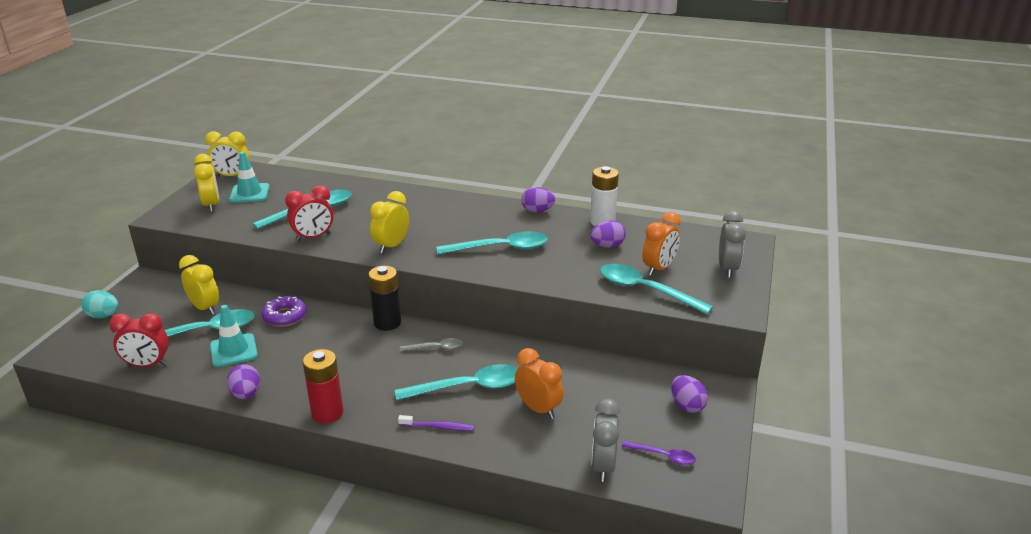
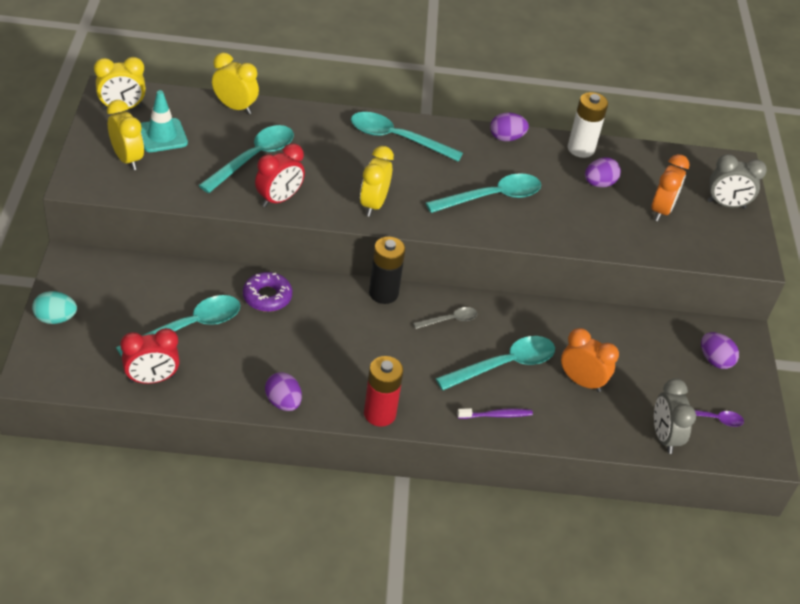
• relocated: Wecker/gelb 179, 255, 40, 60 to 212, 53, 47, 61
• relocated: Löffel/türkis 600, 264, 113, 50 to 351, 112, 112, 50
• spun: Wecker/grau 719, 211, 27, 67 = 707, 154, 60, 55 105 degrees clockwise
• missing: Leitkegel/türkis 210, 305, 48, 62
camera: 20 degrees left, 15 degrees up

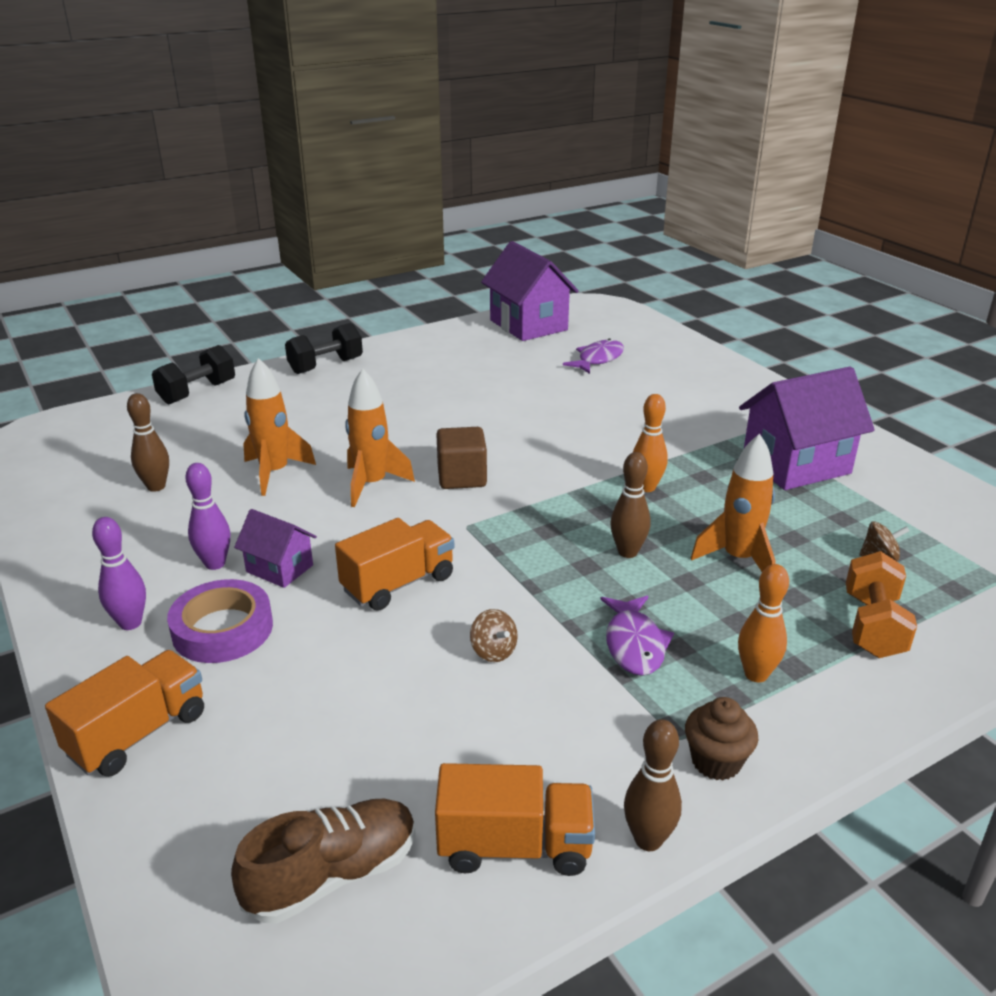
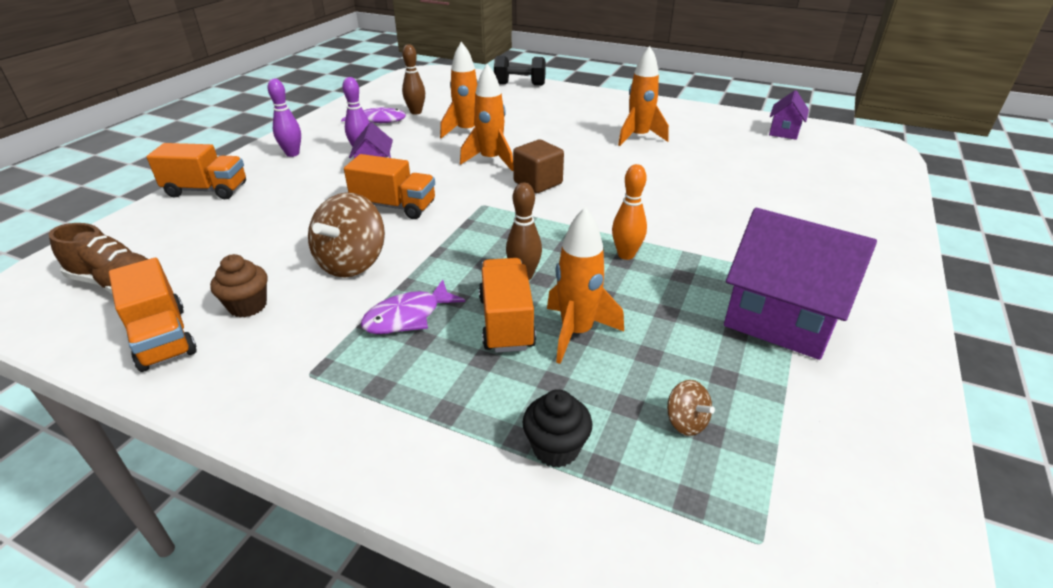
• relocated: Muffin/braun 685, 697, 73, 83 to 210, 254, 58, 63
• size: Kreisel/braun 470, 609, 48, 53 = 308, 192, 77, 86 x2.08
• relocated: Fisch/lila 563, 339, 61, 35 to 341, 107, 65, 16
• appeared: Lastwagen/orange 479, 258, 57, 95
• exchanged: Hantel/orange 846, 551, 71, 107 to Muffin/schwarz 523, 389, 70, 79
• appeared: Rakete/orange 618, 46, 51, 100
• size: Haus/lila 481, 241, 98, 100 = 769, 90, 40, 50 x0.53
• missing: Klebeband/lila 167, 579, 106, 84
• missing: Hantel/schwarz 285, 323, 78, 51
• missing: Bowlingkegel/braun 624, 719, 58, 132
• missing: Bowlingkegel/orange 738, 564, 51, 118
camera: 55 degrees right, 5 degrees up

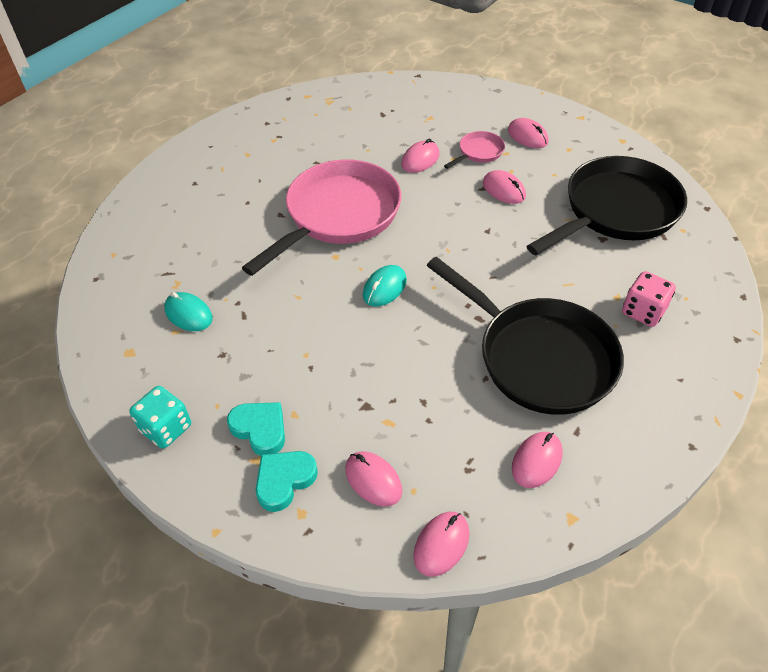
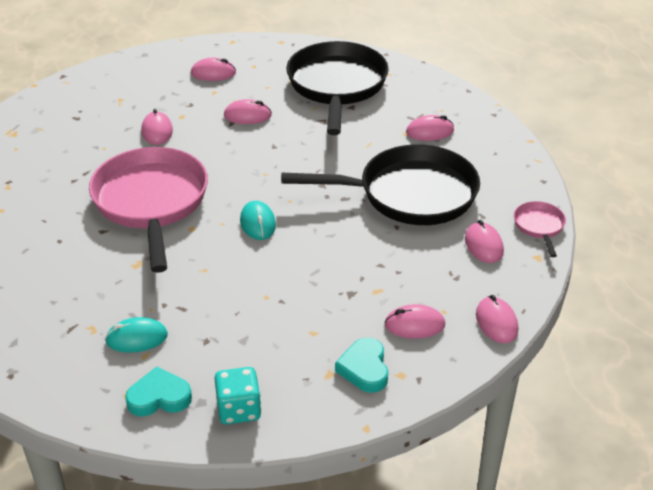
• relocated: Herz/türkis 227, 402, 58, 54 to 125, 367, 67, 49
• exchanged: Spielwürfel/rosa 622, 271, 54, 56 to Computermaus/rosa 406, 115, 48, 26
• relocated: Pfanne/rosa 444, 131, 61, 38 to 514, 201, 52, 56
camera: 50 degrees left, 10 degrees down

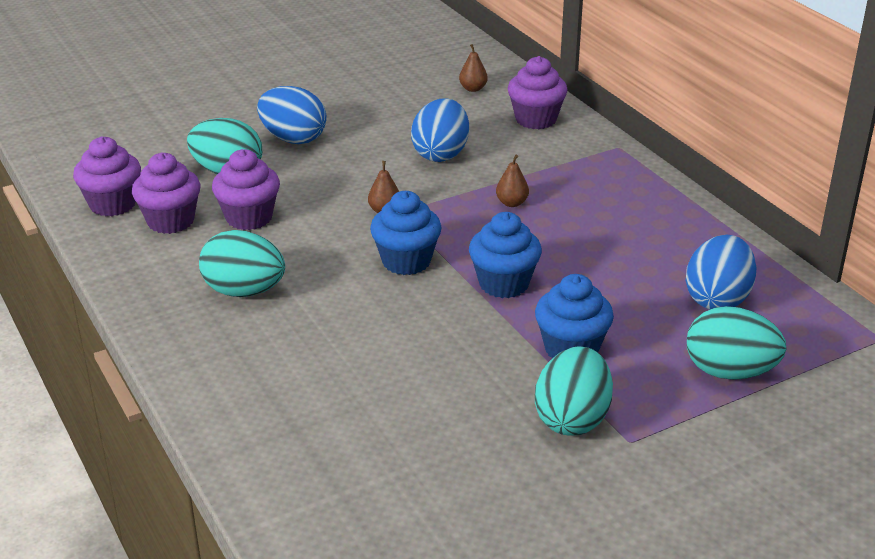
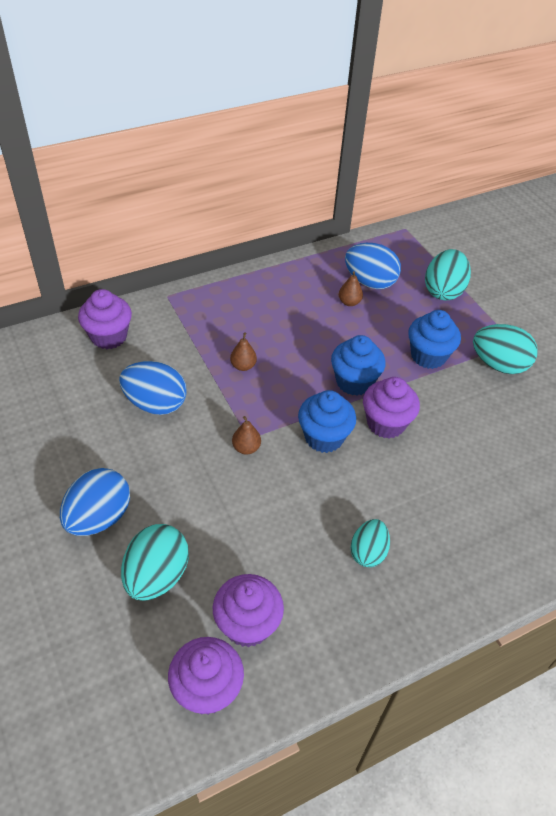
• relocated: Birne/braun 459, 44, 29, 48 to 339, 271, 24, 35
• size: Ei/türkis 199, 230, 86, 67 = 350, 519, 40, 48 x0.64
• relocated: Muffin/lila 212, 149, 68, 81 to 363, 377, 57, 62
camera: 90 degrees left, 15 degrees up

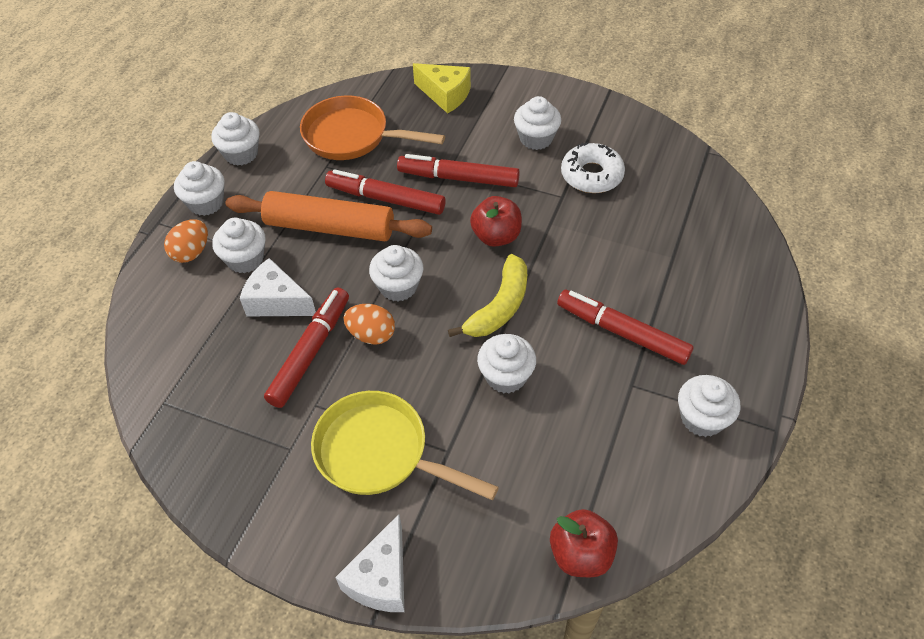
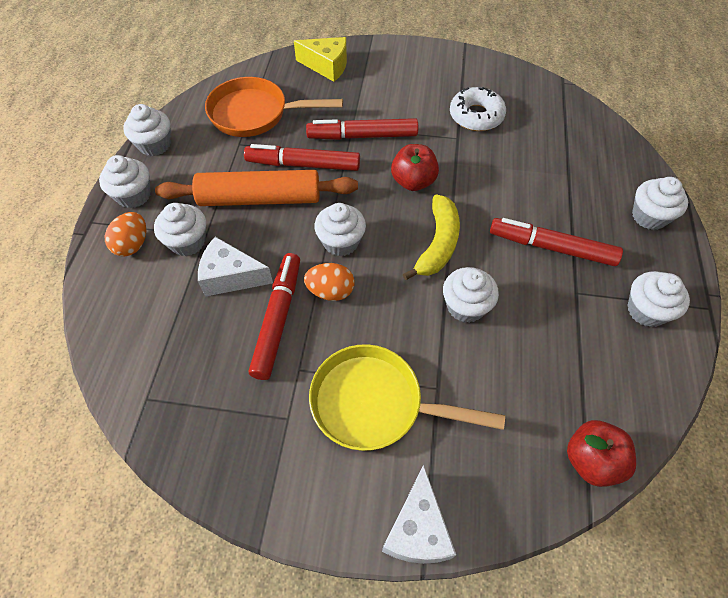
• relocated: Muffin/weiß 514, 96, 47, 54 to 632, 177, 56, 53
camera: 15 degrees left, 5 degrees up

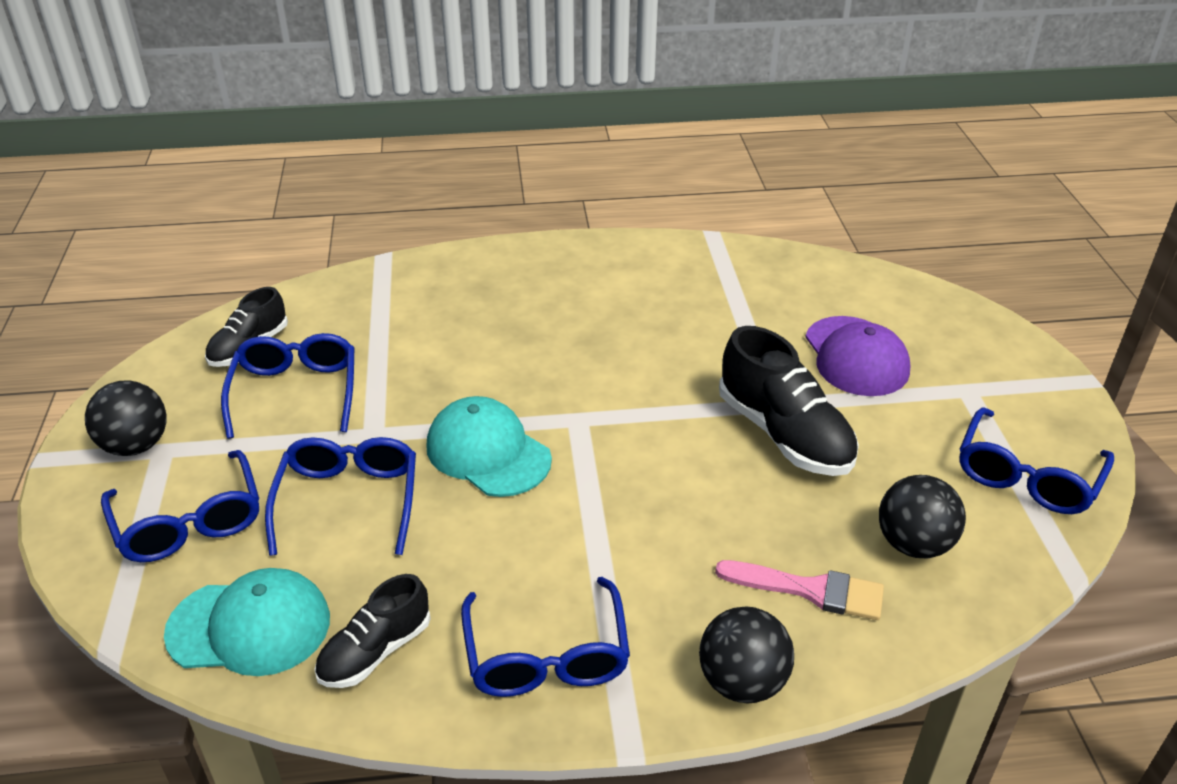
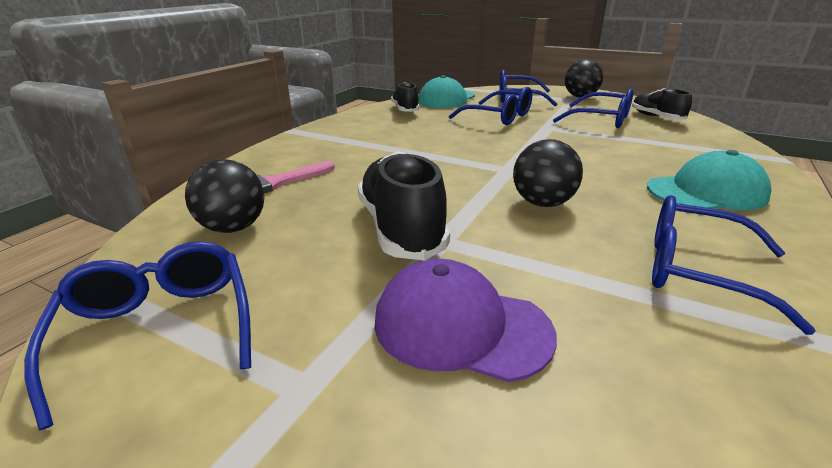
• spun: Schuh/schwarz 719, 326, 140, 150 = 358, 151, 92, 109 75 degrees clockwise
• relocated: Ball/schwarz 699, 607, 95, 96 to 513, 139, 70, 68
• relocated: Kappe/türkis 426, 396, 126, 101 to 647, 150, 125, 60
• relocated: Brille/blau 461, 577, 169, 120 to 652, 195, 163, 140
camera: 125 degrees right, 10 degrees down

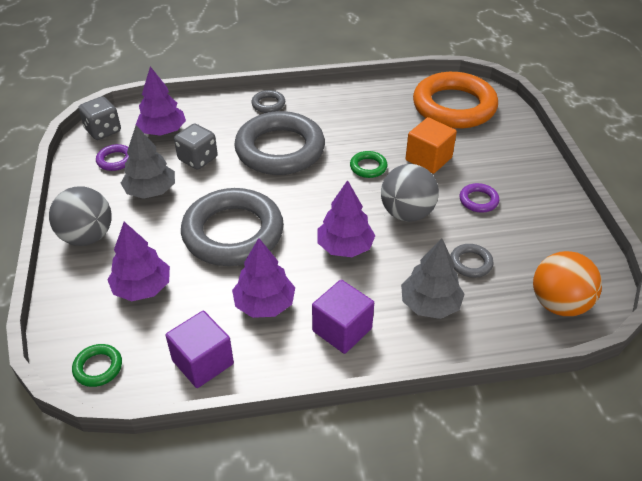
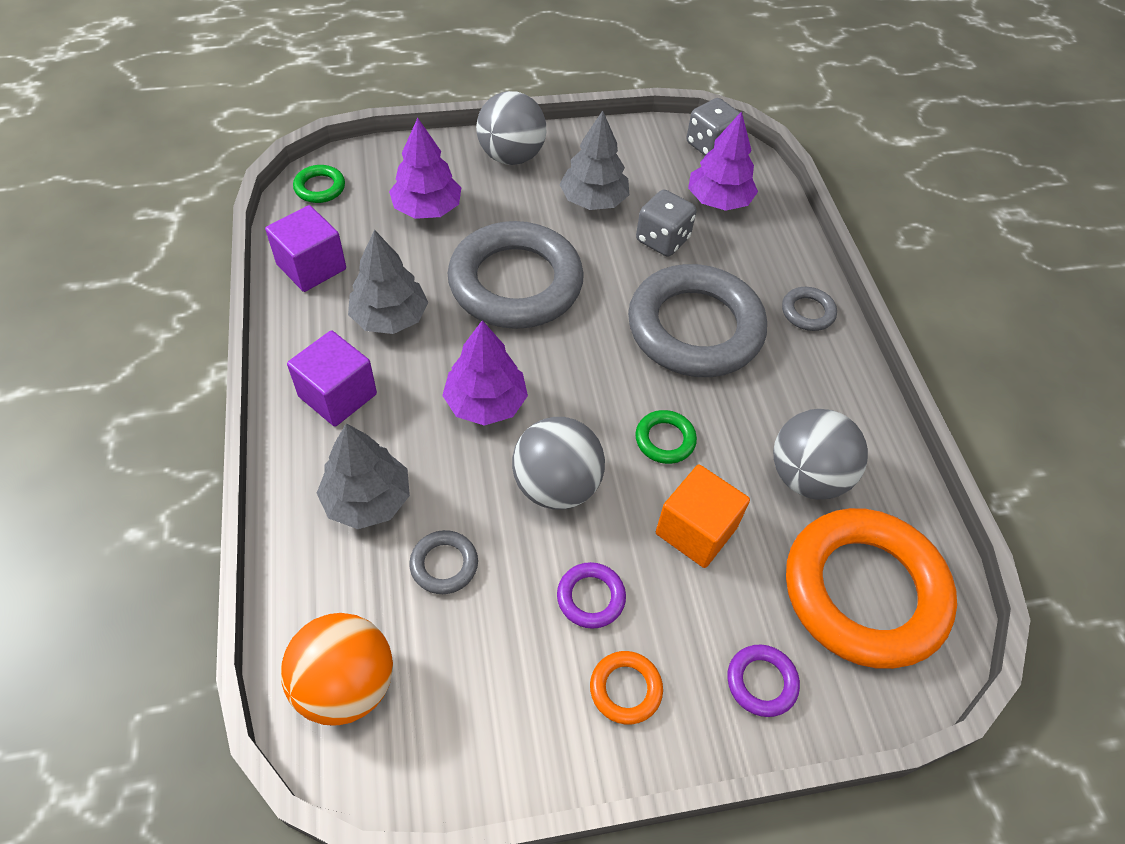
• colour: Baum/lila 232, 238, 63, 80 to Baum/grau 348, 229, 80, 105
• appeared: Ring/orange 590, 651, 73, 73
• relocated: Ring/lila 96, 144, 33, 27 to 727, 645, 73, 72
• appeared: Ball/grau 773, 409, 95, 90
camera: 85 degrees right, 10 degrees up

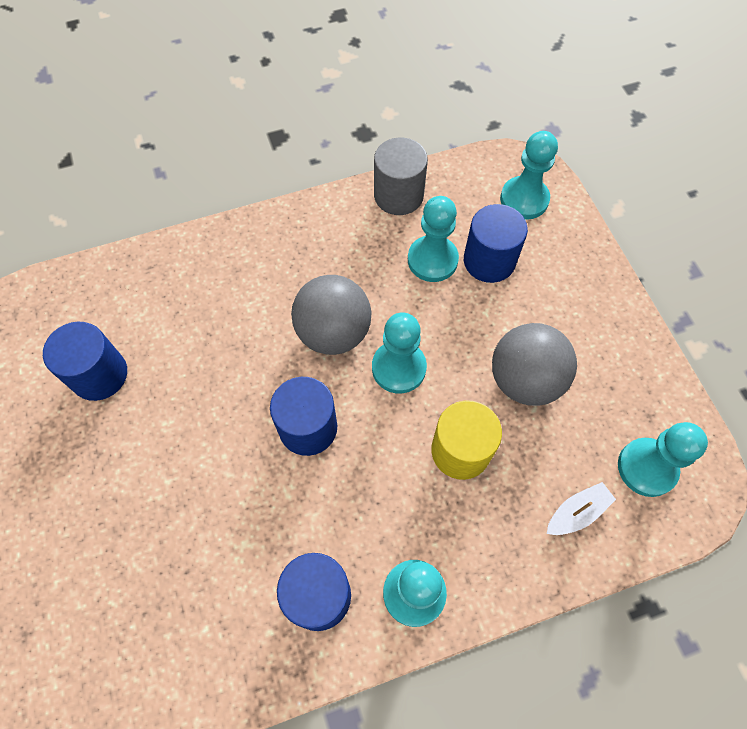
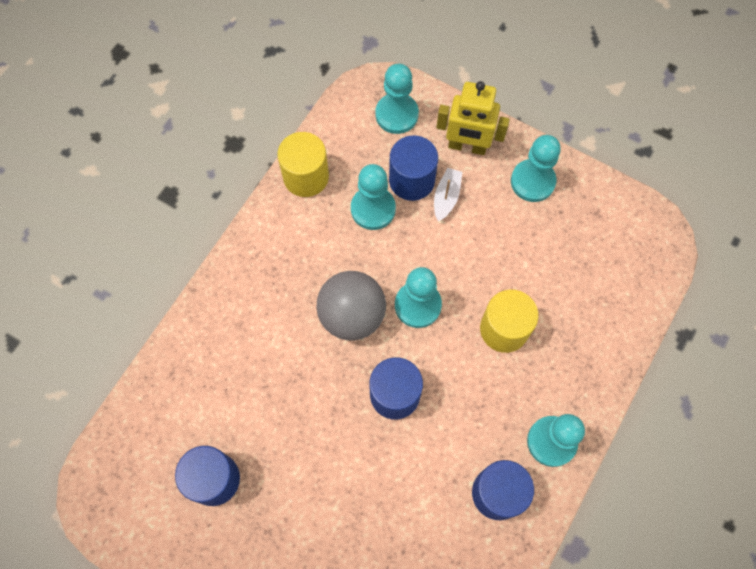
• colour: Vollzylinder/grau 374, 138, 54, 77 to Vollzylinder/gelb 277, 132, 52, 65
• relocated: Boot/weiß 547, 482, 69, 53 to 434, 168, 28, 53
• appeared: Roboter/gelb 436, 81, 74, 74
• relocated: Bauer/türkis 618, 422, 90, 75 to 511, 135, 50, 67
• missing: Ball/grau 492, 323, 85, 83
camera: 40 degrees left, 5 degrees up

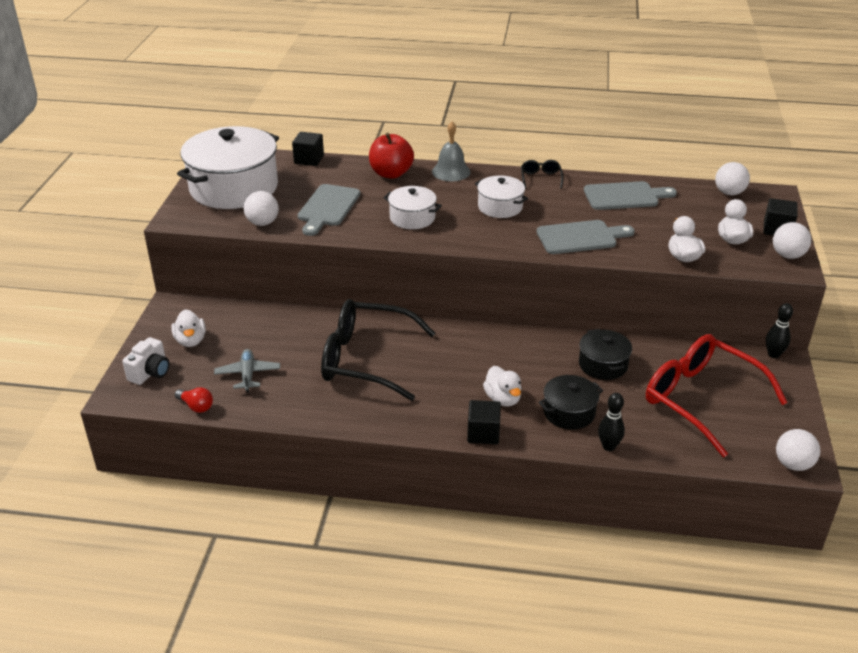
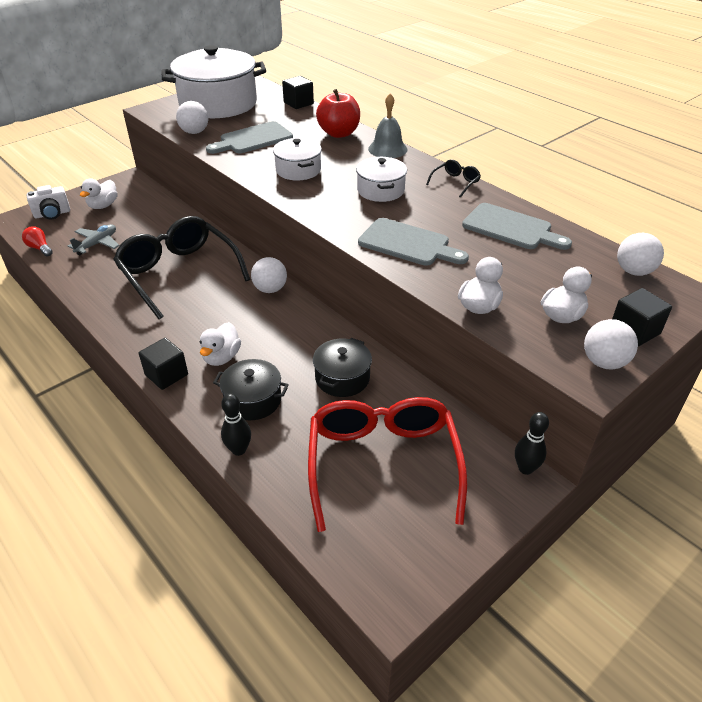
• spun: Glühbirne/rot 175, 387, 38, 26 = 22, 226, 31, 30 150 degrees clockwise
• relocated: Ball/weiß 776, 429, 44, 42 to 251, 257, 36, 36
camera: 40 degrees right, 5 degrees up

